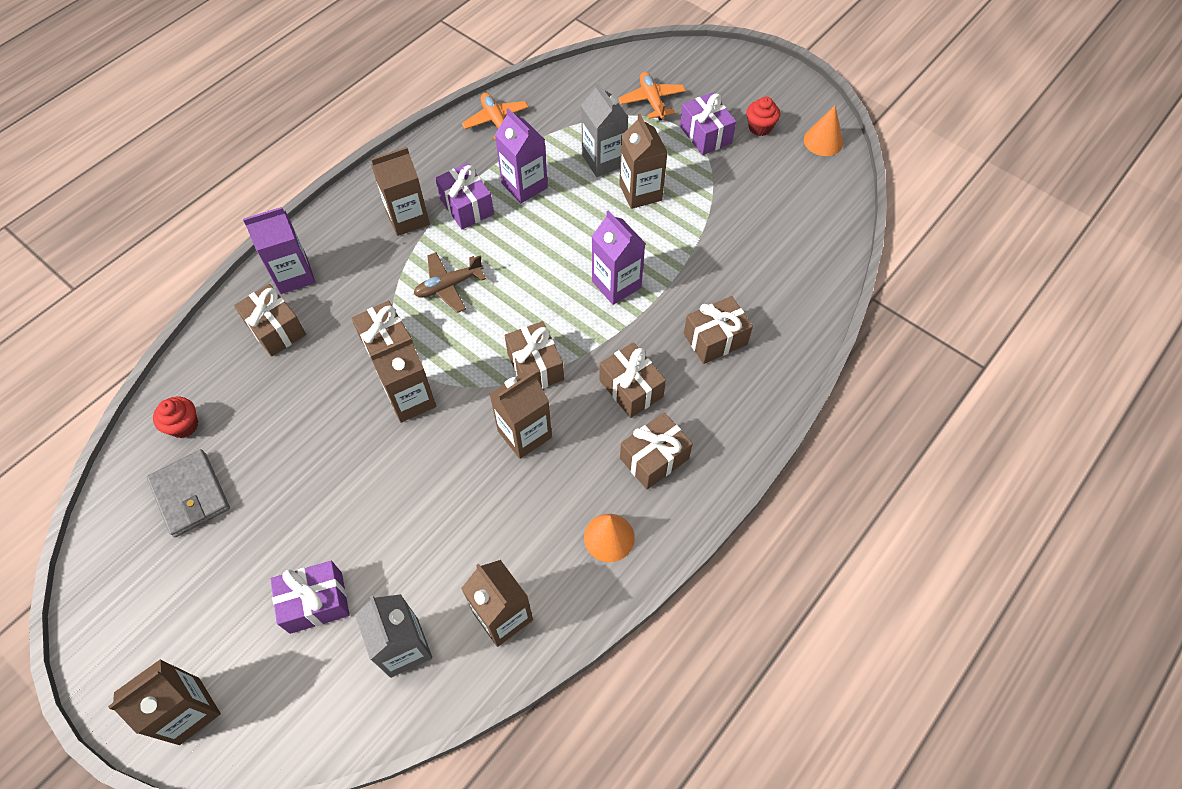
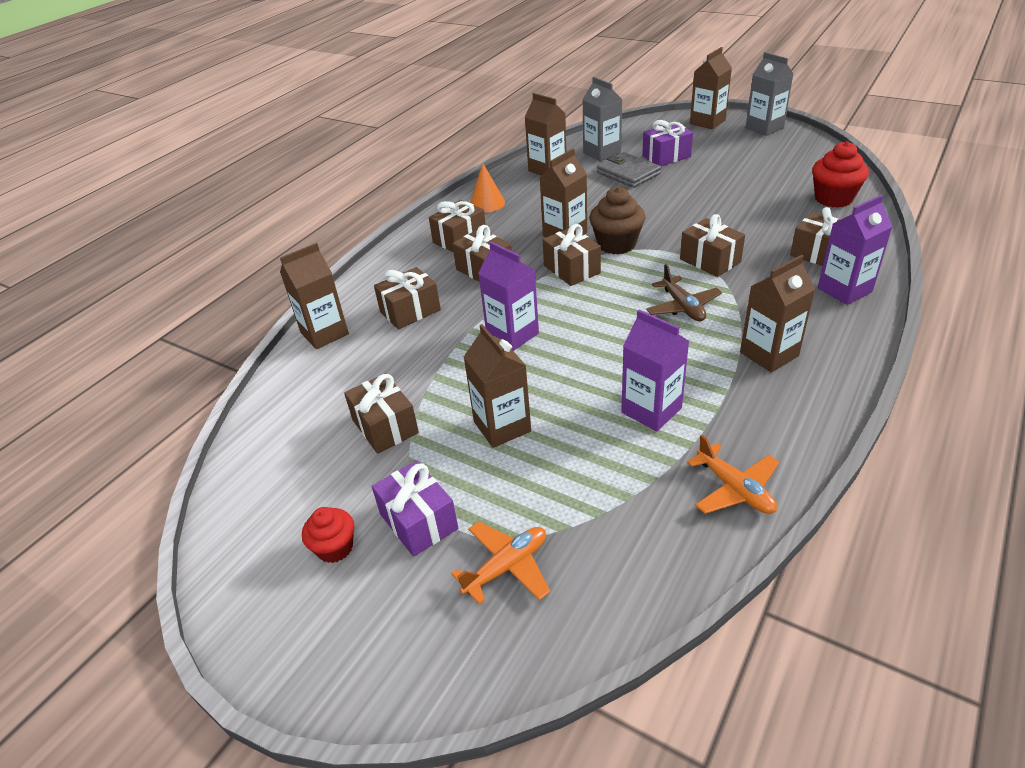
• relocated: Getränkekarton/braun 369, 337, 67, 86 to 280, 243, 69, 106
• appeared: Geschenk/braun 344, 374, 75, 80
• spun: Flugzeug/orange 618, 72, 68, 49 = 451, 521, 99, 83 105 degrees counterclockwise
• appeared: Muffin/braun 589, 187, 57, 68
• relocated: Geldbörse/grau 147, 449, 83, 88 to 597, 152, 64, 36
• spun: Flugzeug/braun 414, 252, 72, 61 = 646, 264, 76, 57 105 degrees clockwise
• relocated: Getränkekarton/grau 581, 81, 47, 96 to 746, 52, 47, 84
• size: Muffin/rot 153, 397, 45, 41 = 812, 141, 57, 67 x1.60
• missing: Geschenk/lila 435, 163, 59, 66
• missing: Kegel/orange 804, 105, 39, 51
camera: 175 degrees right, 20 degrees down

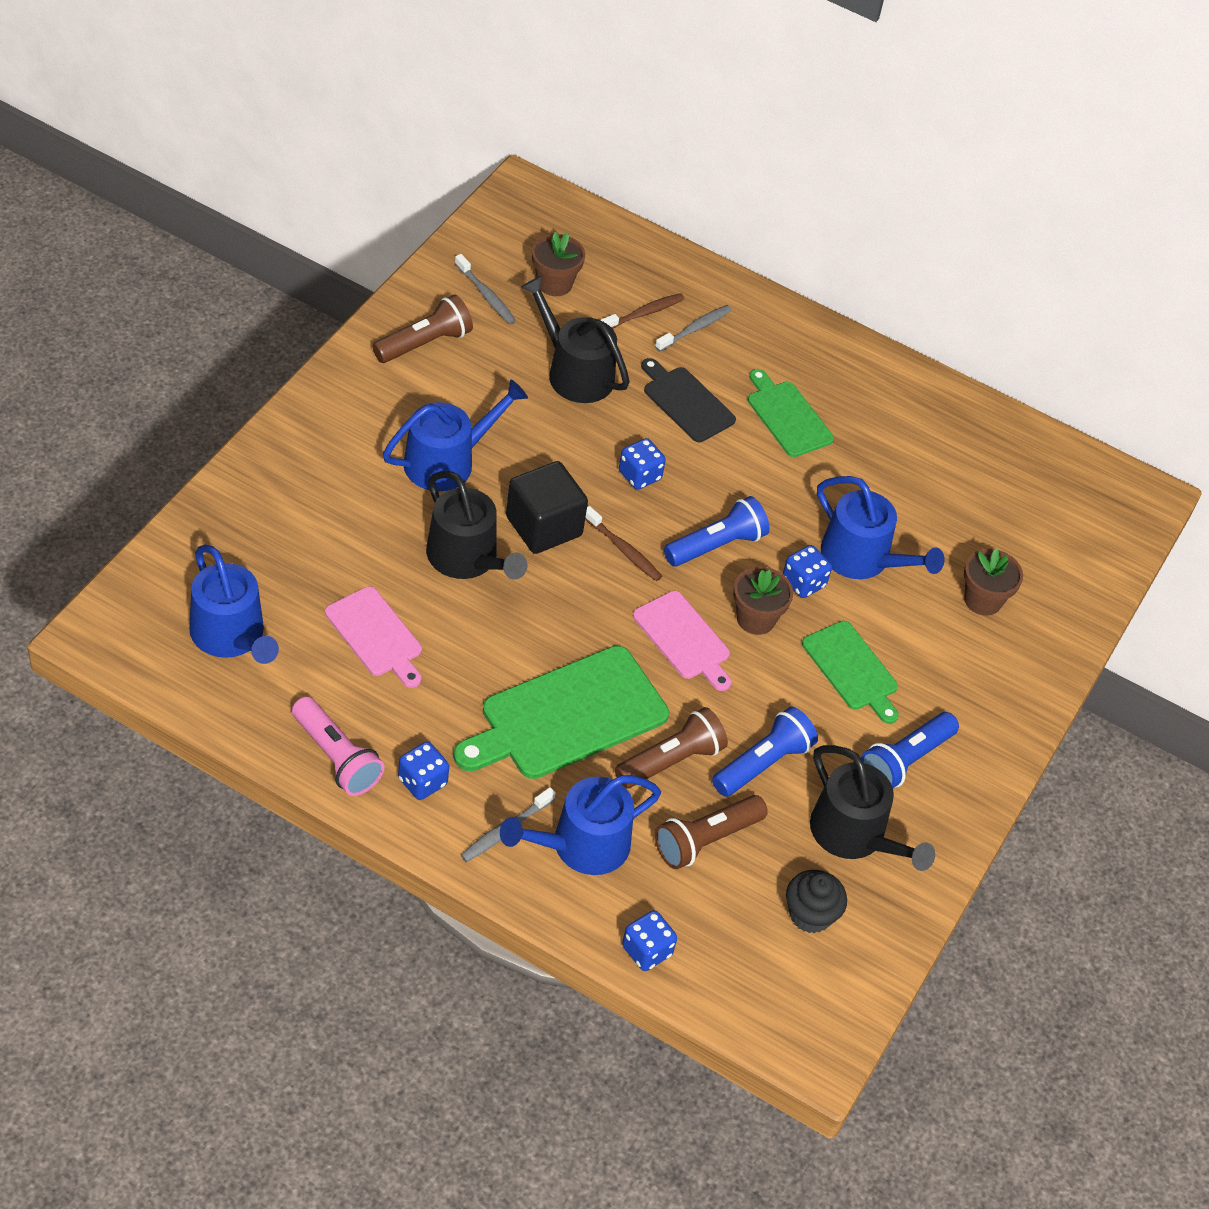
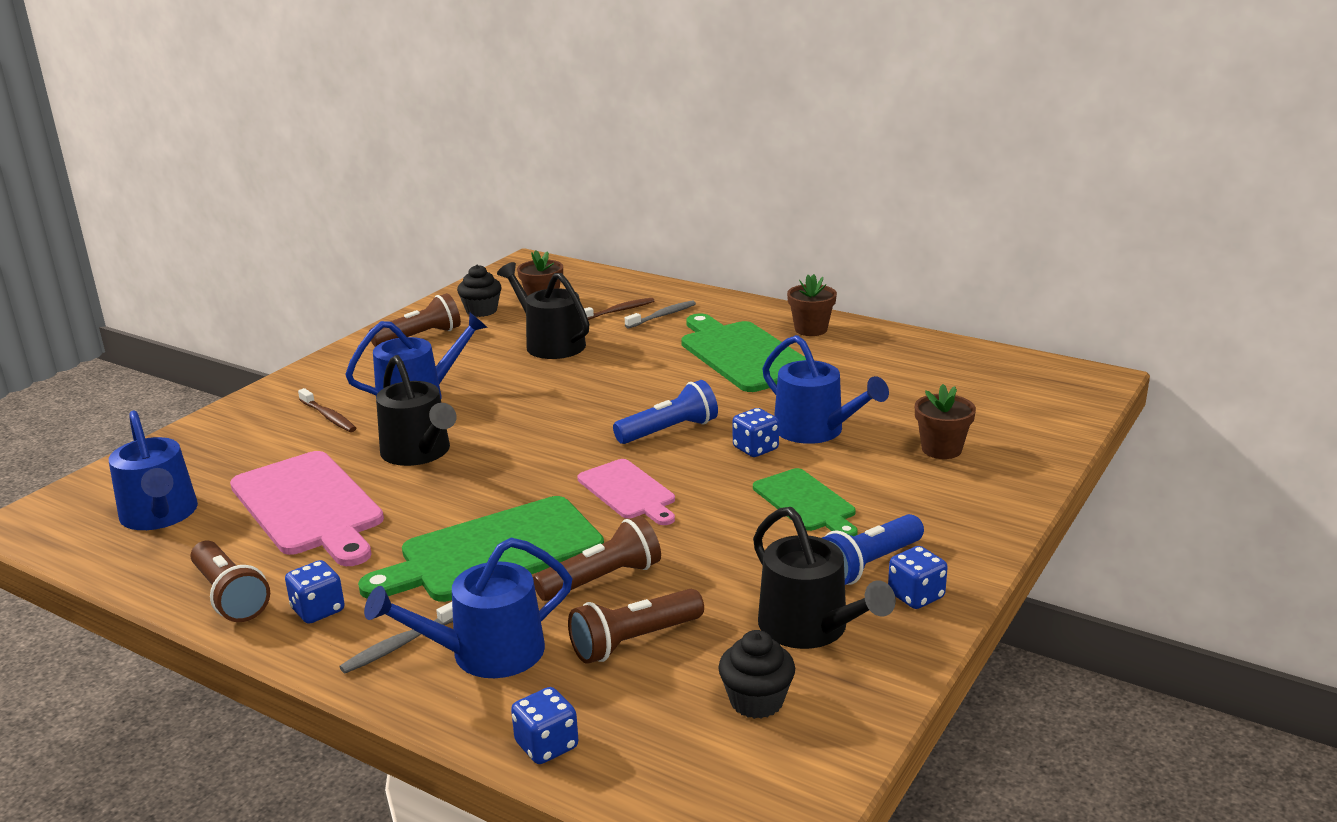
• colour: Taschenlampe/rosa 292, 697, 92, 99 to Taschenlampe/braun 191, 541, 79, 81
• size: Schneidebrett/rosa 325, 586, 97, 102 = 230, 451, 154, 115 x1.70
• relocated: Zahnbürste/braun 585, 506, 77, 75 to 298, 388, 58, 44
• exchanged: Zahnbürste/grau 454, 254, 62, 70 to Muffin/schwarz 457, 265, 45, 52
• size: Schneidebrett/grün 748, 369, 86, 88 = 681, 314, 125, 78 x1.70
• relocated: Blumentopf/braun 733, 567, 60, 68 to 787, 274, 50, 62
• relocated: Spielwürfel/blau 619, 438, 47, 52 to 888, 546, 60, 63
• missing: Kubus/schwarz 506, 461, 82, 93
• missing: Schneidebrett/schwarz 641, 358, 95, 84
• missing: Taschenlampe/blau 712, 707, 106, 90
camera: 10 degrees right, 25 degrees down

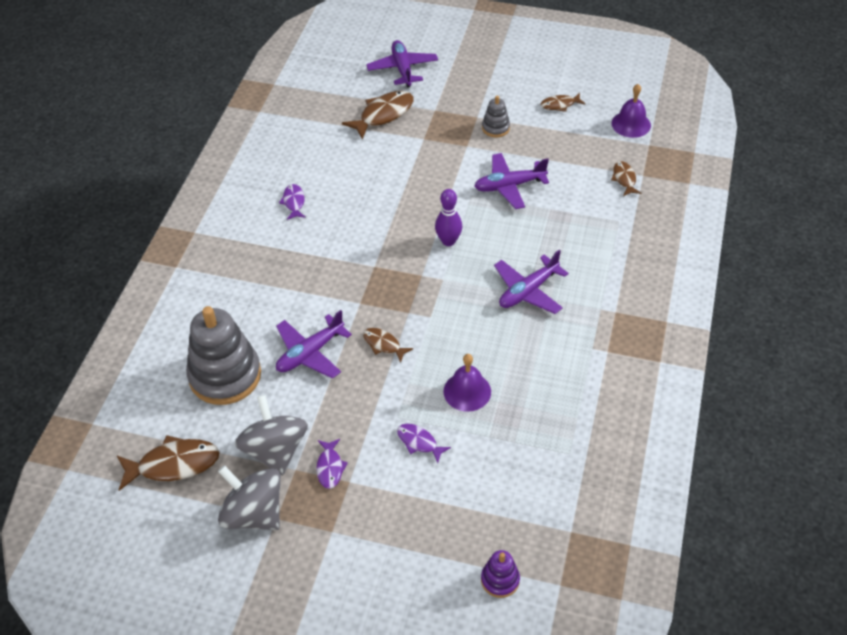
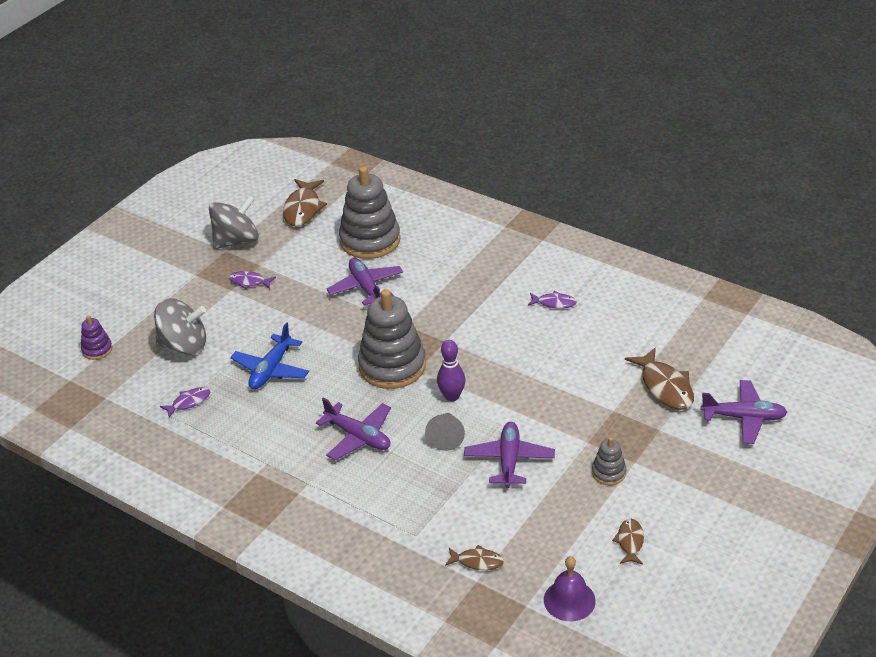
• relocated: Kreisel/grau 234, 395, 74, 81 to 154, 298, 52, 57
• relocated: Fisch/lila 397, 424, 54, 39 to 160, 387, 50, 31
• exchanged: Glocke/lila 443, 354, 48, 58 to Flugzeug/blau 230, 322, 79, 67
• spun: Flugzeug/lila 494, 250, 75, 64 = 316, 397, 75, 63 150 degrees clockwise
• appeared: Stapelspielzeug/grau 358, 289, 68, 100
• appeared: Kegel/grau 425, 413, 40, 38
• missing: Fisch/braun 363, 328, 50, 35
camera: 110 degrees right, 10 degrees down

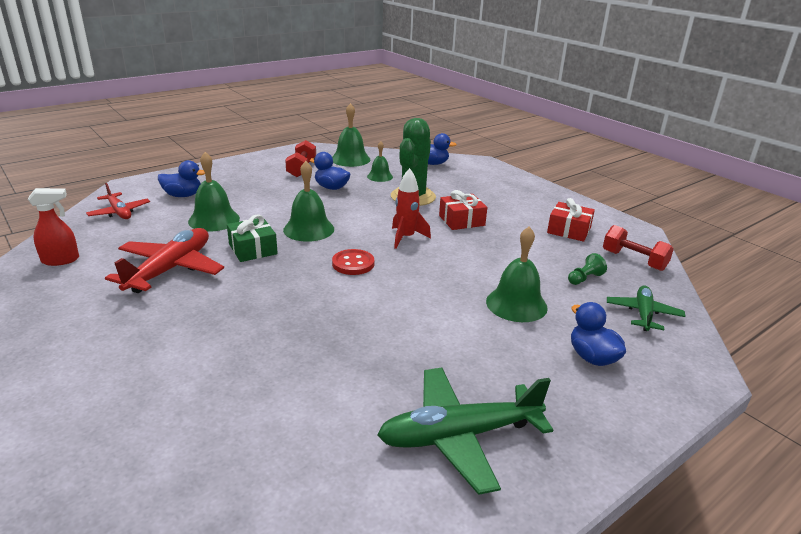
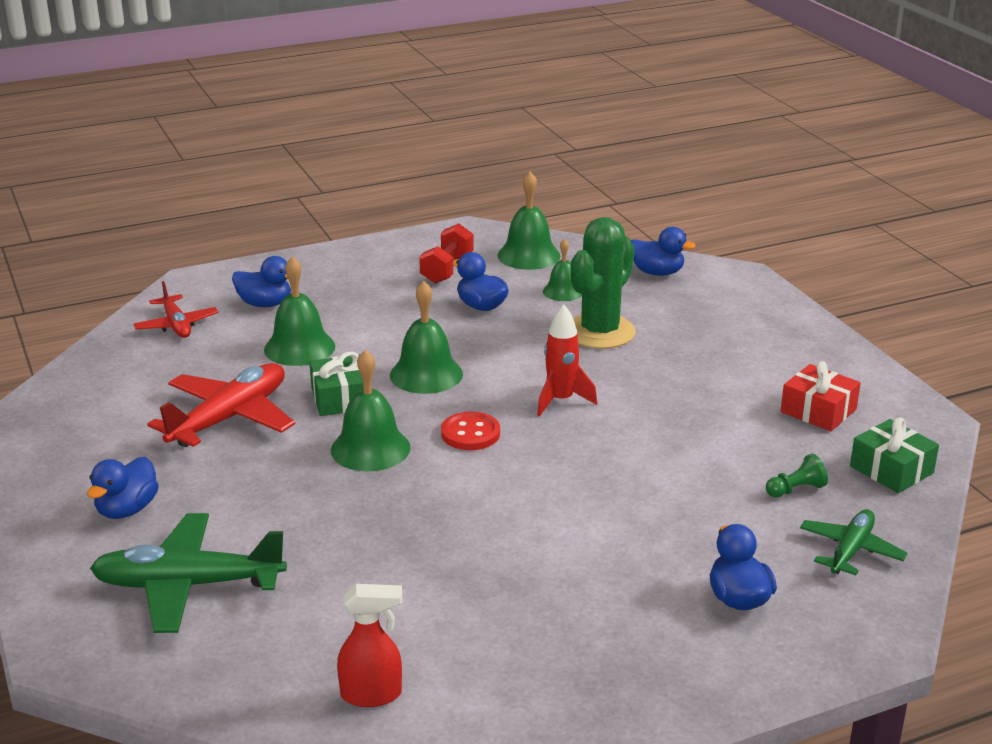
• appeared: Ente/blau 87, 457, 72, 62
• relocated: Flugzeug/grün 377, 368, 176, 127 to 90, 513, 197, 120
• relocated: Glocke/grün 486, 226, 62, 96 to 331, 349, 79, 122
• relocated: Sprühflasche/rot 28, 188, 51, 78 to 337, 584, 66, 123
• exchanged: Hantel/rot 603, 225, 71, 46 to Geschenk/grün 850, 418, 89, 75
• missing: Geschenk/rot 439, 190, 48, 40
camera: 15 degrees right, 0 degrees up

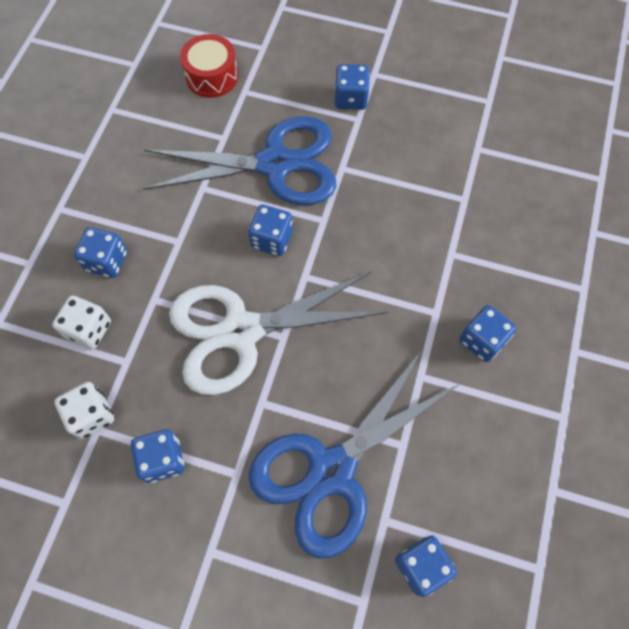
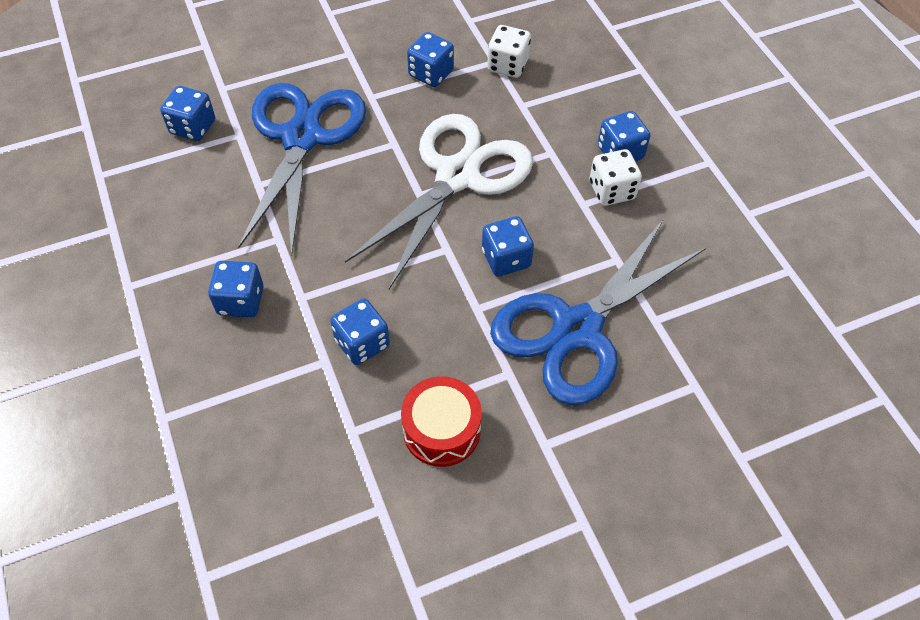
• relocated: Spielwürfel/blau 335, 64, 35, 46 to 330, 298, 60, 67
• relocated: Trommel/rot 180, 34, 58, 64 to 401, 376, 81, 91
• relocated: Spielwürfel/weiß 52, 295, 59, 55 to 590, 149, 52, 57
camera: 140 degrees right, 10 degrees down

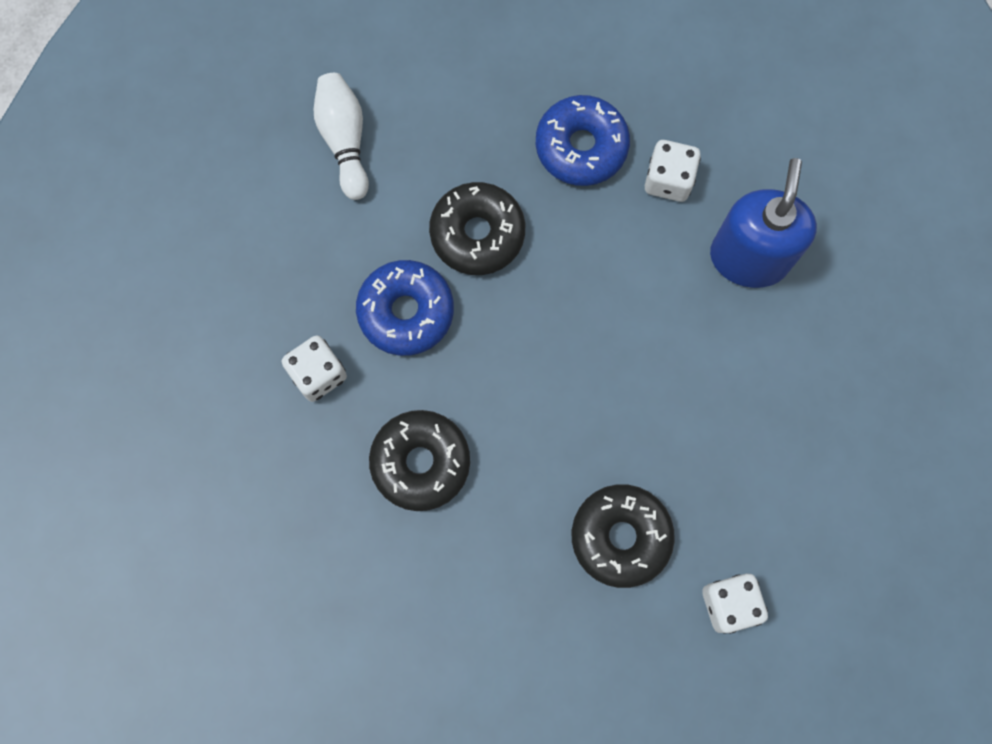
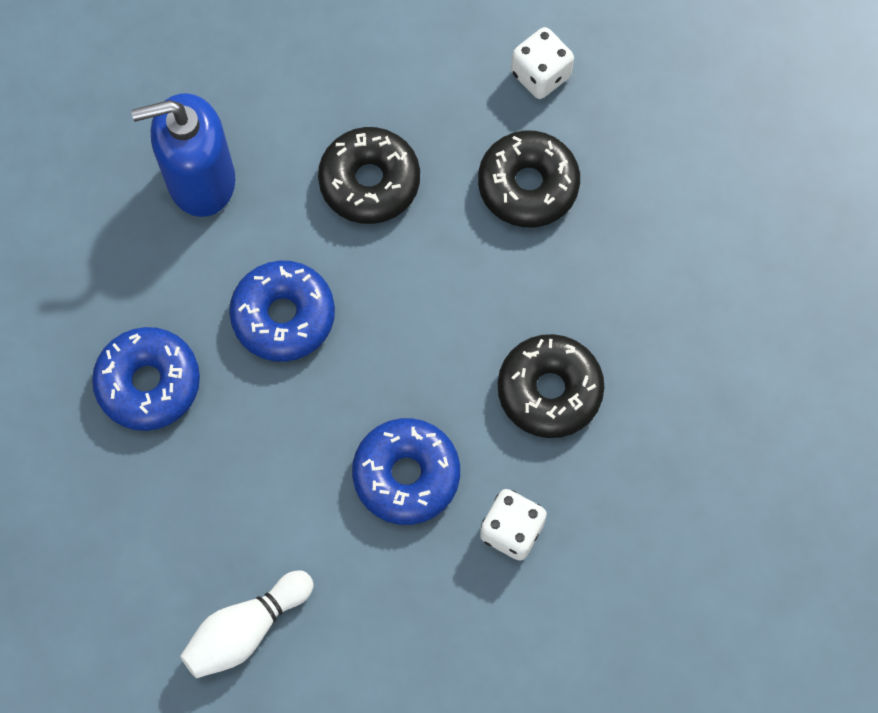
• appeared: Donut/blau 229, 261, 106, 101
• relocated: Donut/schwarz 429, 182, 96, 93 to 318, 127, 102, 97
• missing: Spielwürfel/weiß 645, 140, 56, 62
camera: 115 degrees left, 5 degrees down

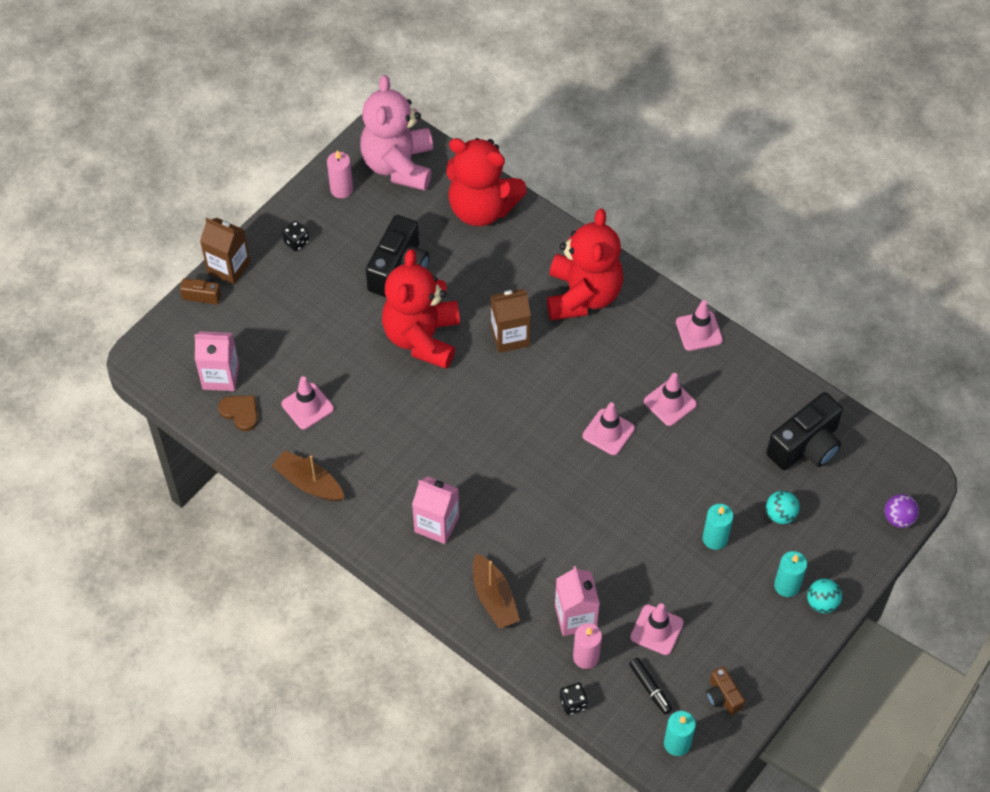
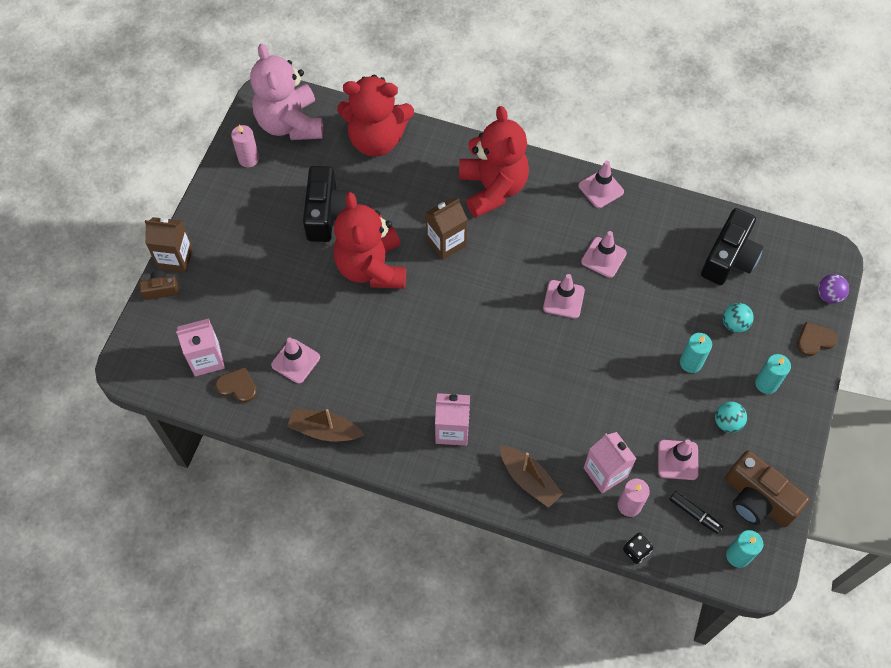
• relocated: Ball/türkis 807, 579, 35, 34 to 715, 402, 32, 31
• size: Kamera/braun 706, 667, 39, 48 = 725, 450, 85, 77 x1.96
• appeared: Herz/braun 797, 322, 40, 34
• missing: Spielwürfel/schwarz 282, 221, 27, 30
camera: 20 degrees left, 5 degrees up

